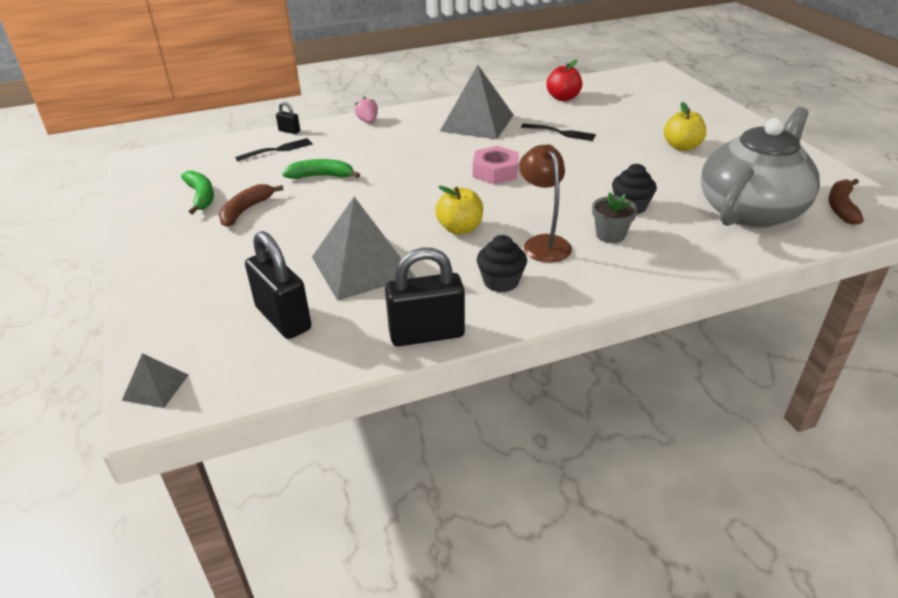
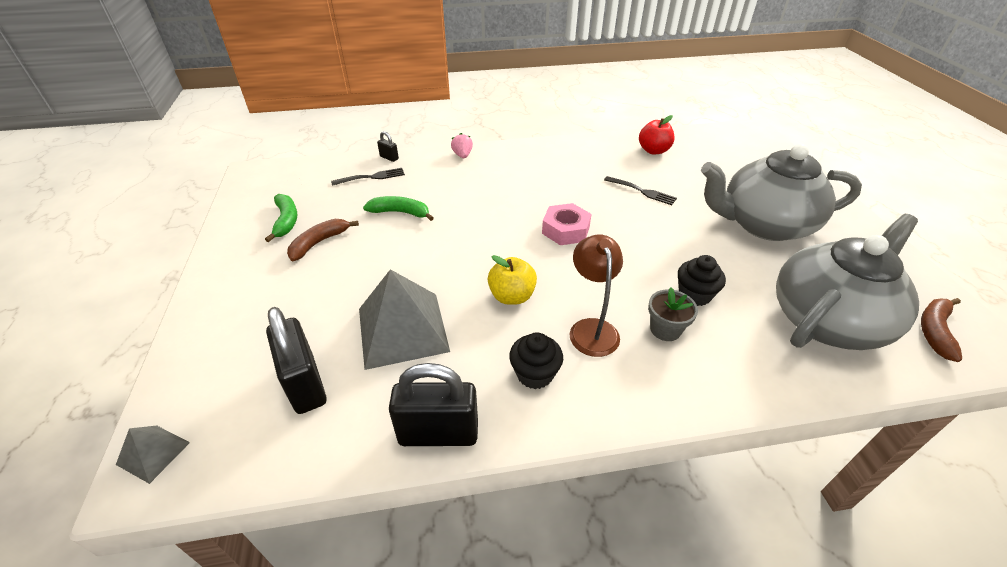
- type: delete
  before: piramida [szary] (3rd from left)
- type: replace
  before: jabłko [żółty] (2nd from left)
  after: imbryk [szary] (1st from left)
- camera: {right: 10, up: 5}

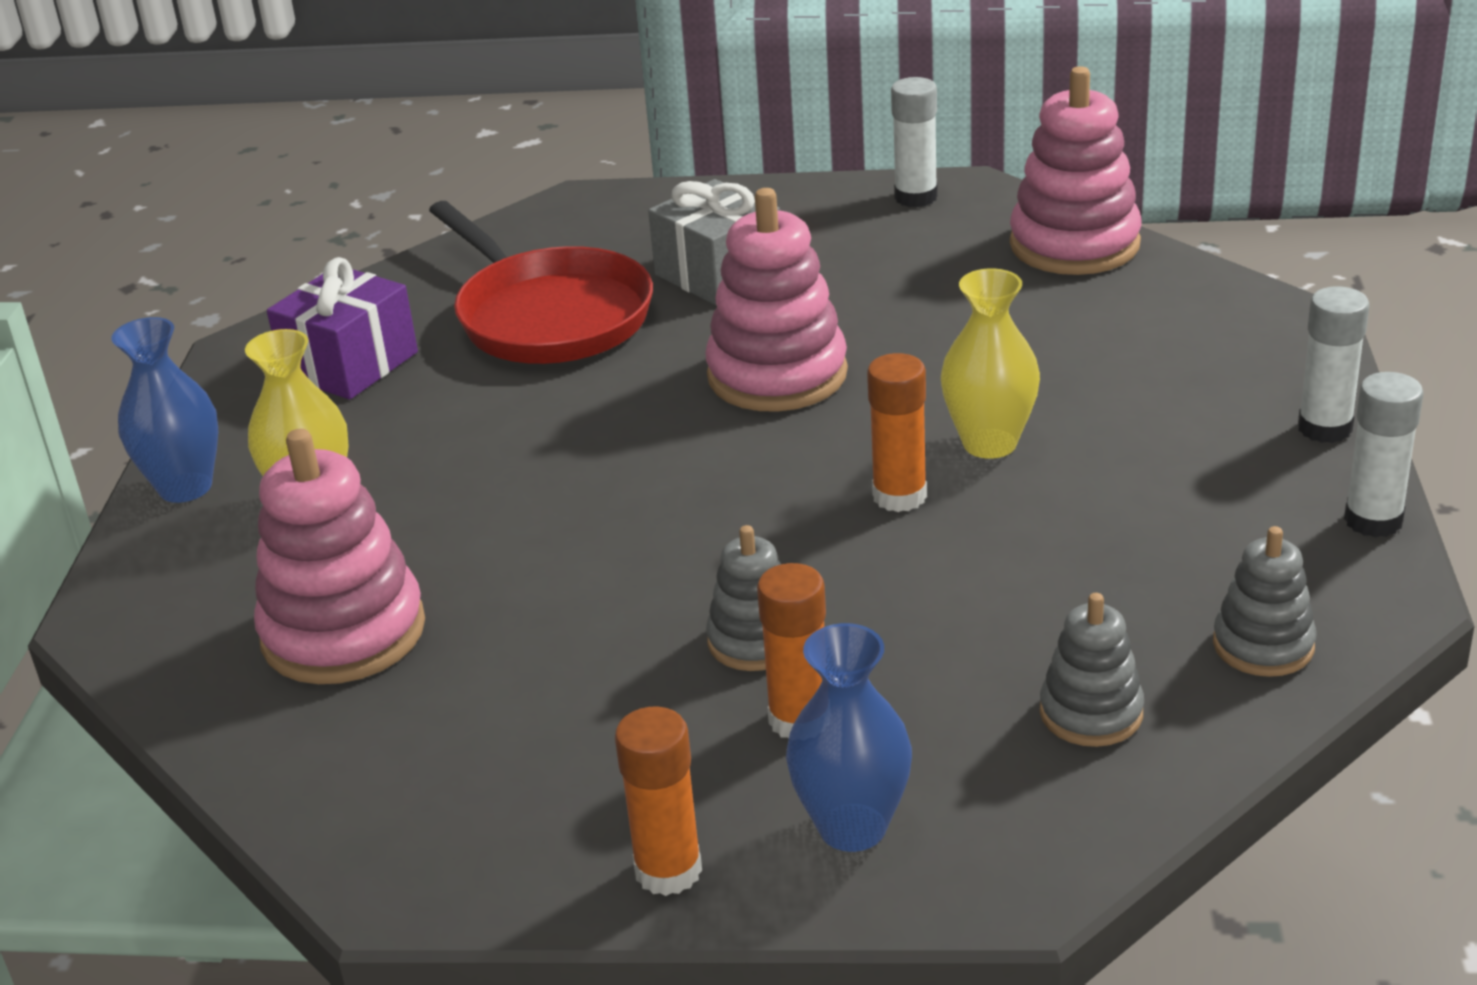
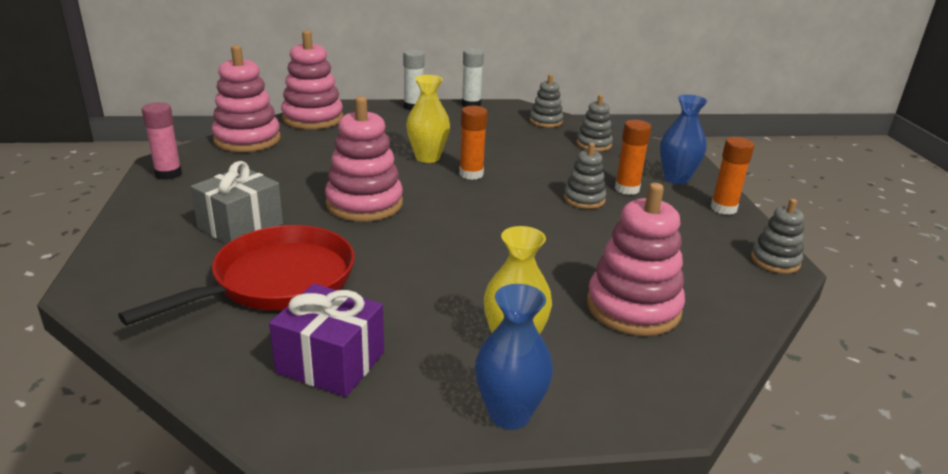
- type: insert
  after: zabawka nakładanka [różowy] (2nd from left)
- type: insert
  after: zabawka nakładanka [szary] (4th from left)
- type: recolor
  before: klej w sztyfcie [biały] (1st from left)
  after: klej w sztyfcie [różowy]
- camera: {right: -105, up: -5}

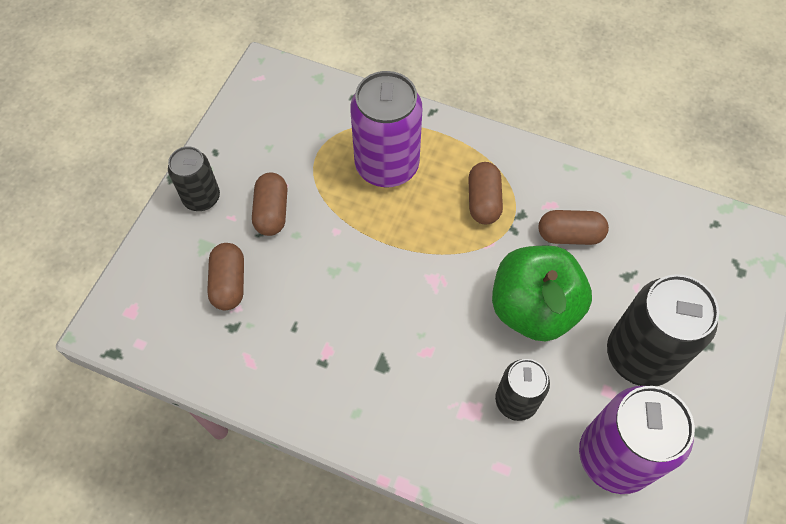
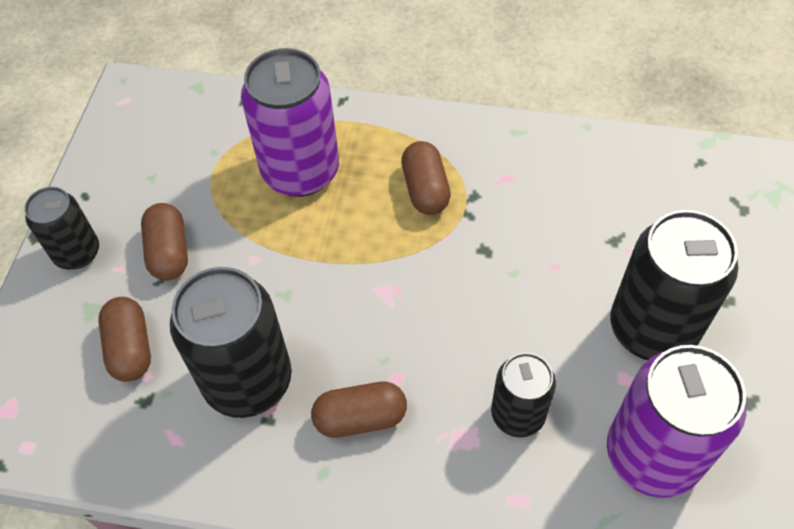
- type: delete
  before: jabłko [zielony]
- type: insert
  after: puszka [czarny] (2nd from left)
- type: move
  before: kapsułka [brązowy] (4th from left in the first image)
  after: kapsułka [brązowy] (3rd from left)
- camera: {right: -10, up: -5}

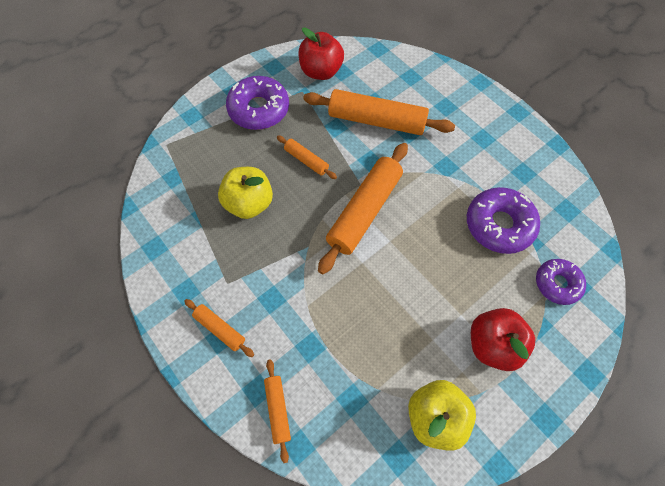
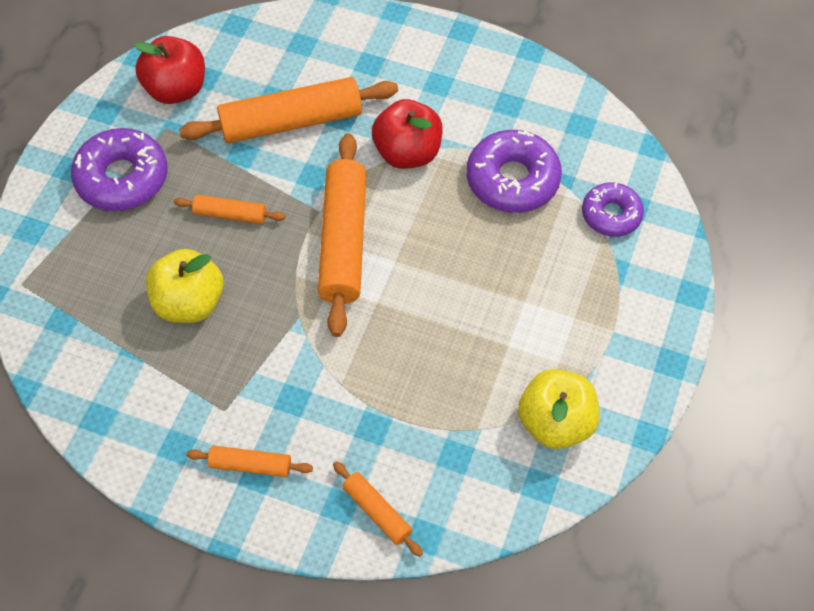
- type: move
  before: jabłko [czerwony] (2nd from left)
- camera: {right: -30, up: -5}

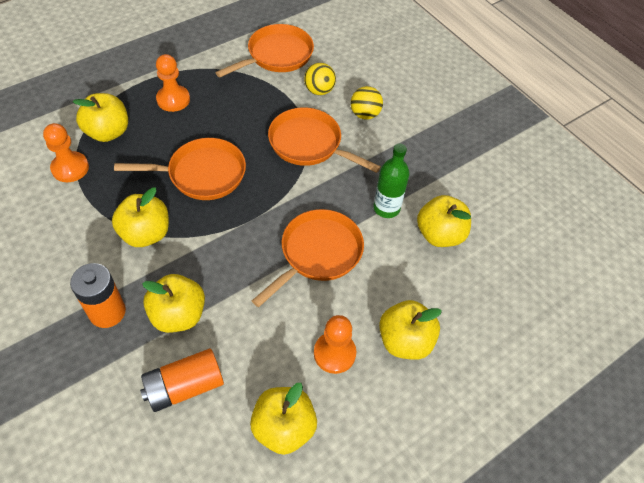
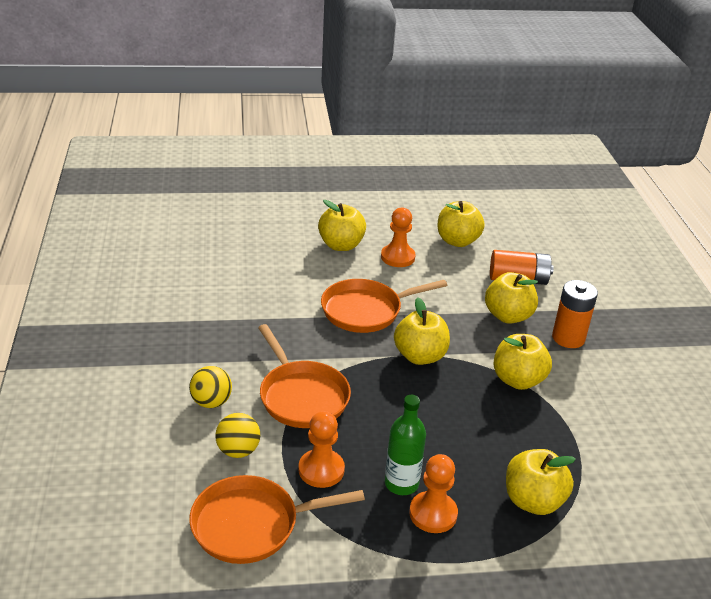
- type: delete
  before: patelnia [pomarańczowy] (1st from left)
- type: move
  before: pionek [pomarańczowy] (1st from left)
- type: move
  before: butelka [zielony]
- type: move
  before: jabłko [żółty] (6th from left in the first image)
  after: jabłko [żółty] (2nd from left)
- camera: {right: -150, up: -20}

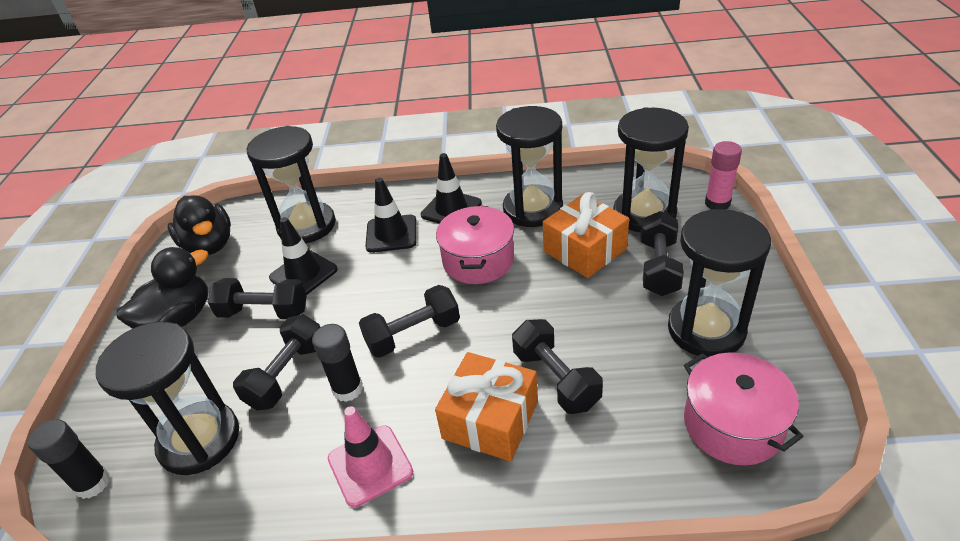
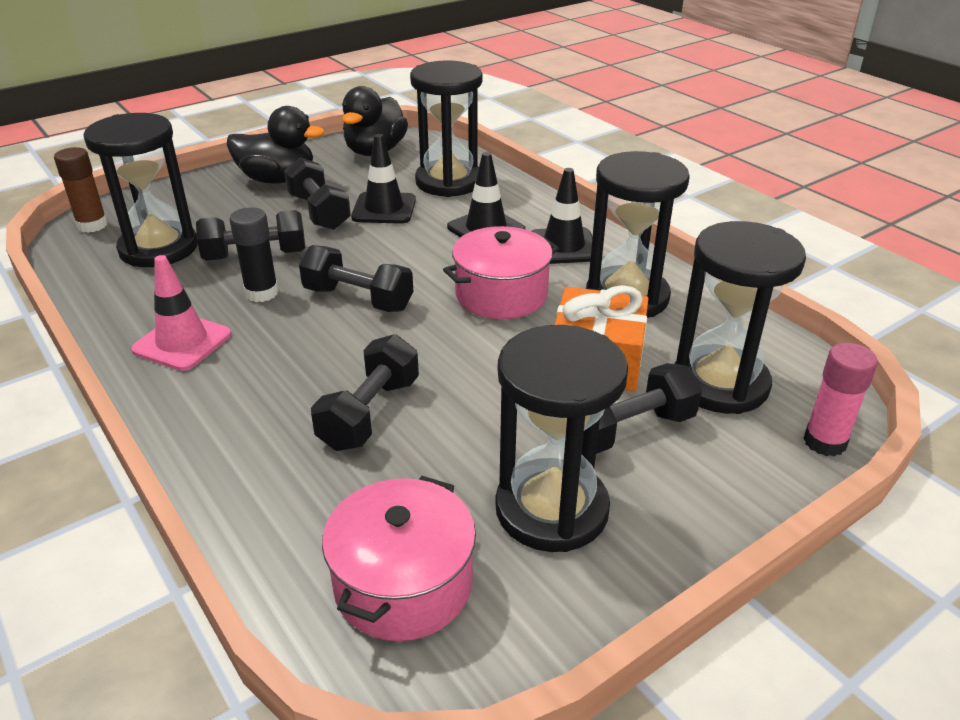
- type: delete
  before: prezent [pomarańczowy] (1st from left)
- type: recolor
  before: klej w sztyfcie [czarny] (1st from left)
  after: klej w sztyfcie [brązowy]
- camera: {right: 50, up: -5}

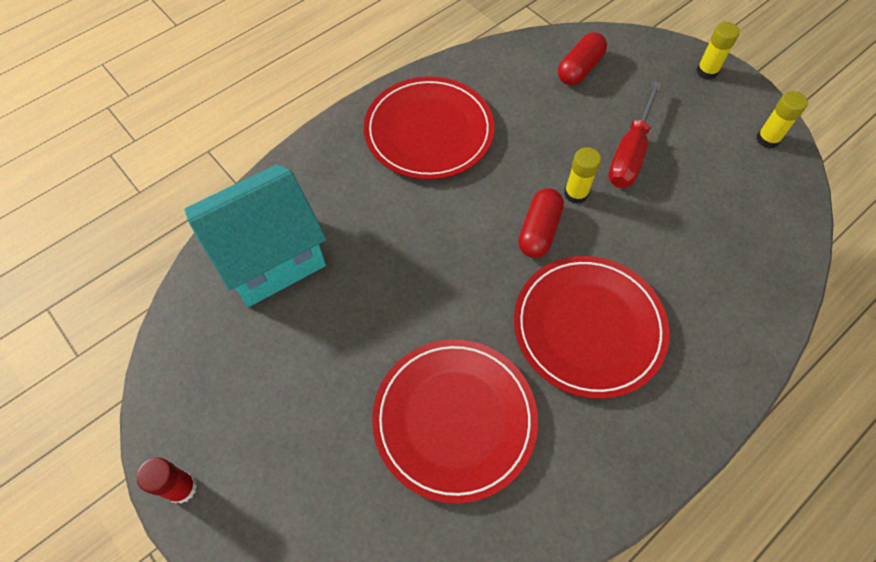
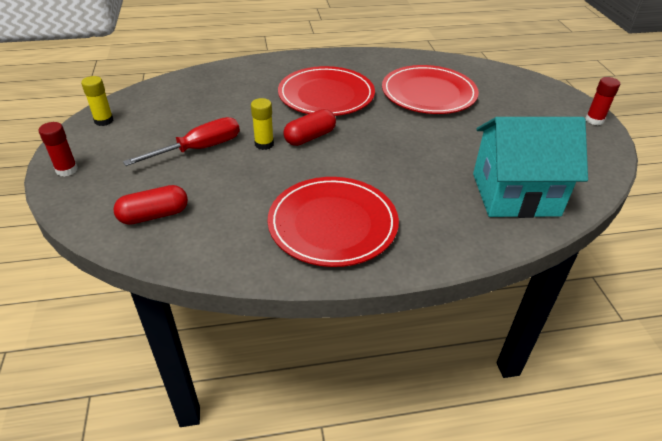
- type: recolor
  before: klej w sztyfcie [żółty] (2nd from left)
  after: klej w sztyfcie [czerwony] (1st from left)
- camera: {right: -150, up: -20}

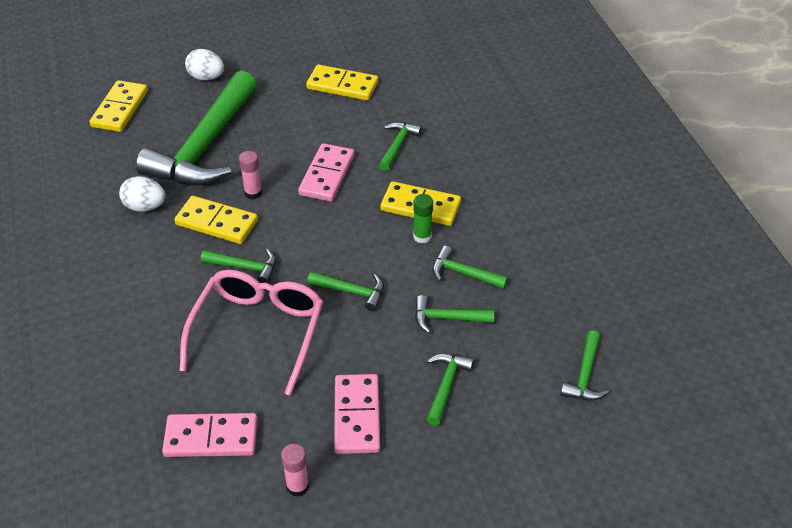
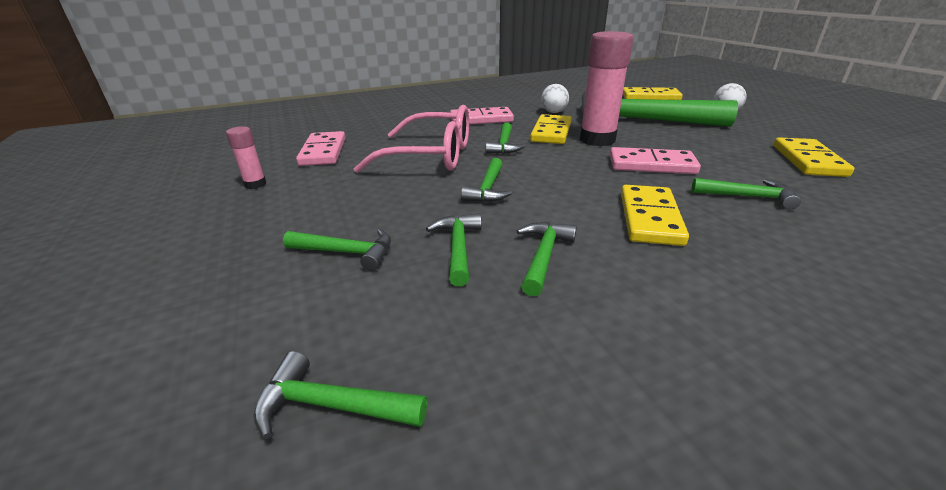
- type: delete
  before: klej w sztyfcie [zielony]
- type: move
  before: kostka domina [różowy] (3rd from left in the first image)
  after: kostka domina [różowy] (2nd from left)
- type: resize
  before: klej w sztyfcie [różowy] (1st from left in the first image)
  scale: 2.07
- camera: {right: 85, up: -15}

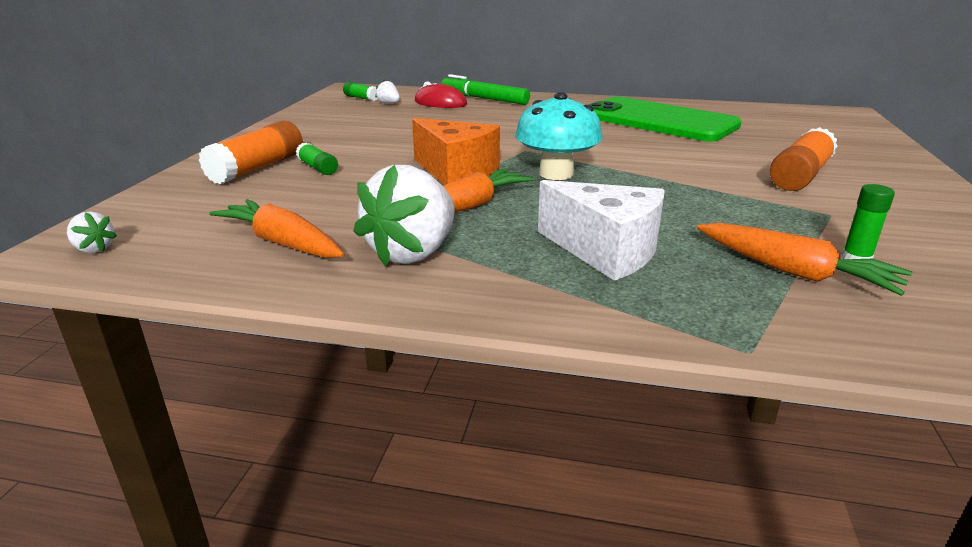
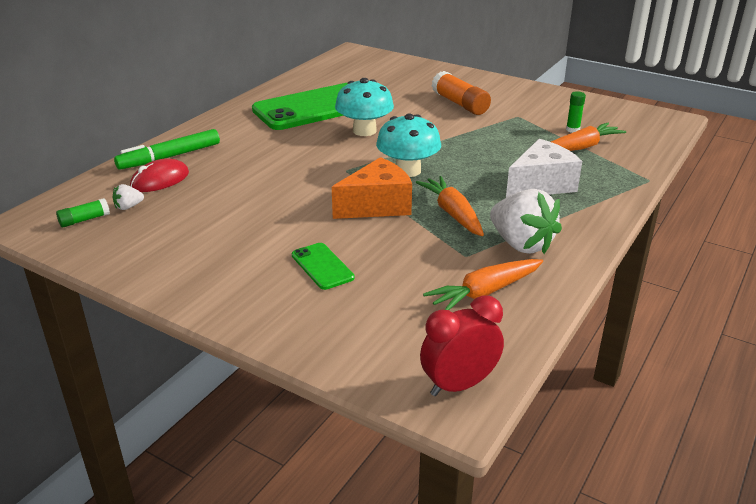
- type: delete
  before: klej w sztyfcie [pomarańczowy] (1st from left)
- type: insert
  after: grzyb [turkusowy] (1st from left)
- type: replace
  before: truskawka [biały] (1st from left)
  after: budzik [czerwony]
- type: replace
  before: klej w sztyfcie [zielony] (1st from left)
  after: telefon [zielony] (2nd from left)
- camera: {right: -70, up: 5}

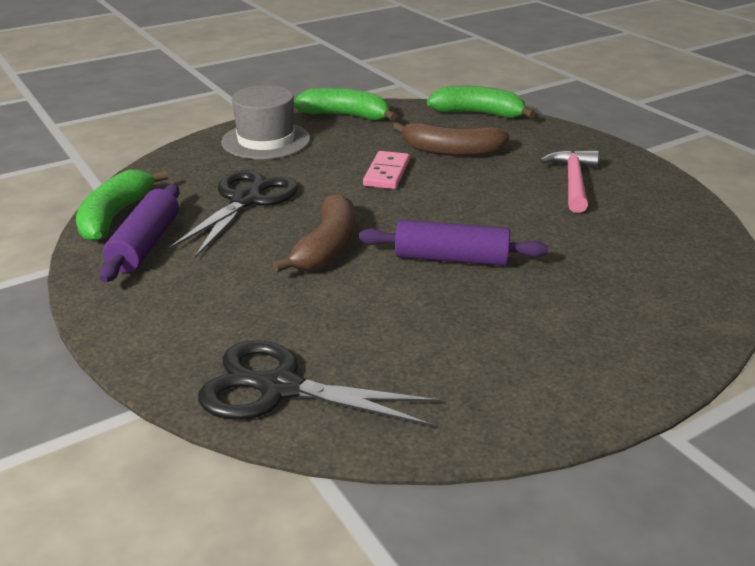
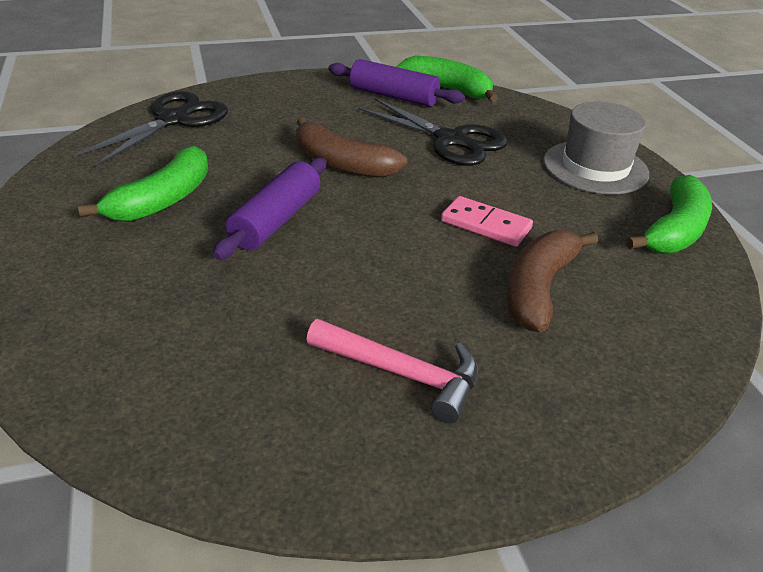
- type: move
  before: banan [zielony] (3rd from left in the first image)
  after: banan [zielony] (1st from left)
- camera: {right: 105, up: 5}

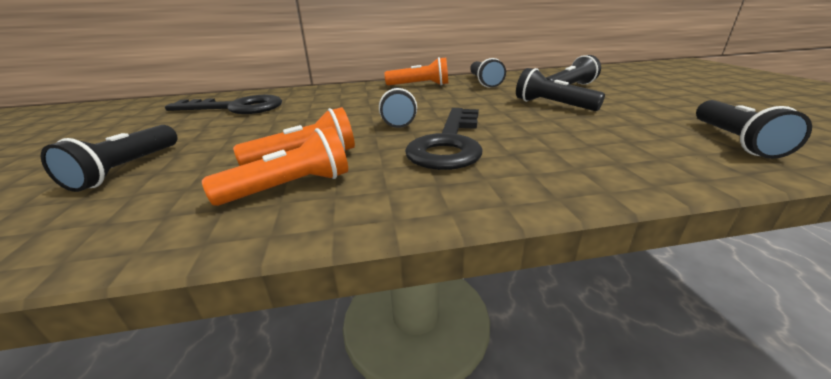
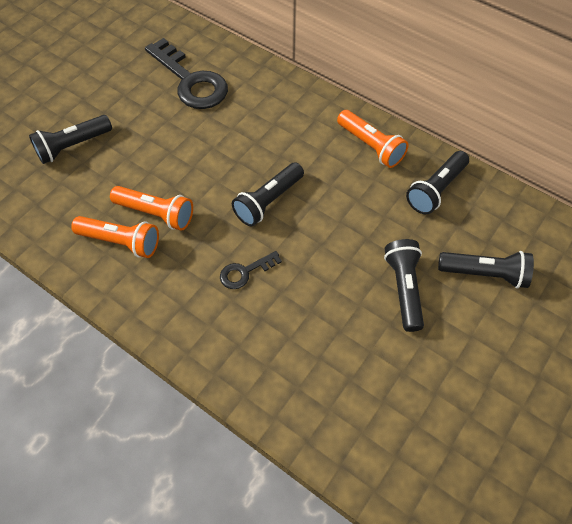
- type: delete
  before: latarka [czarny] (6th from left)
- type: resize
  before: klucz [czarny] (2nd from left)
  scale: 0.48
- camera: {right: 45, up: 30}

